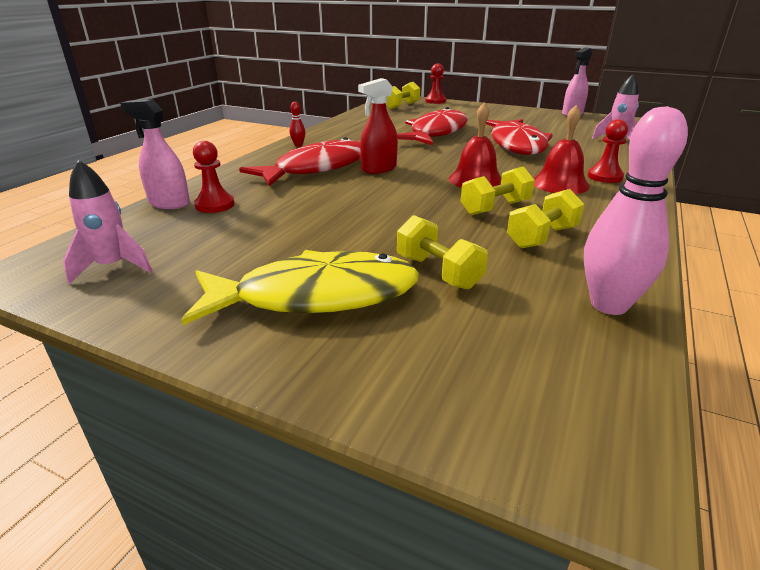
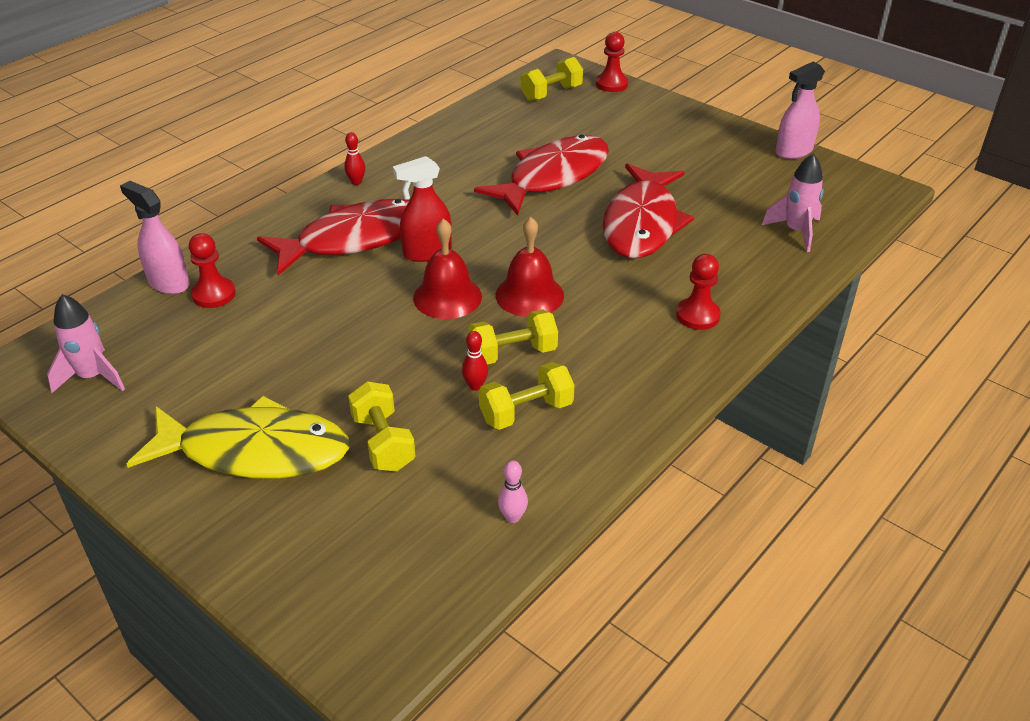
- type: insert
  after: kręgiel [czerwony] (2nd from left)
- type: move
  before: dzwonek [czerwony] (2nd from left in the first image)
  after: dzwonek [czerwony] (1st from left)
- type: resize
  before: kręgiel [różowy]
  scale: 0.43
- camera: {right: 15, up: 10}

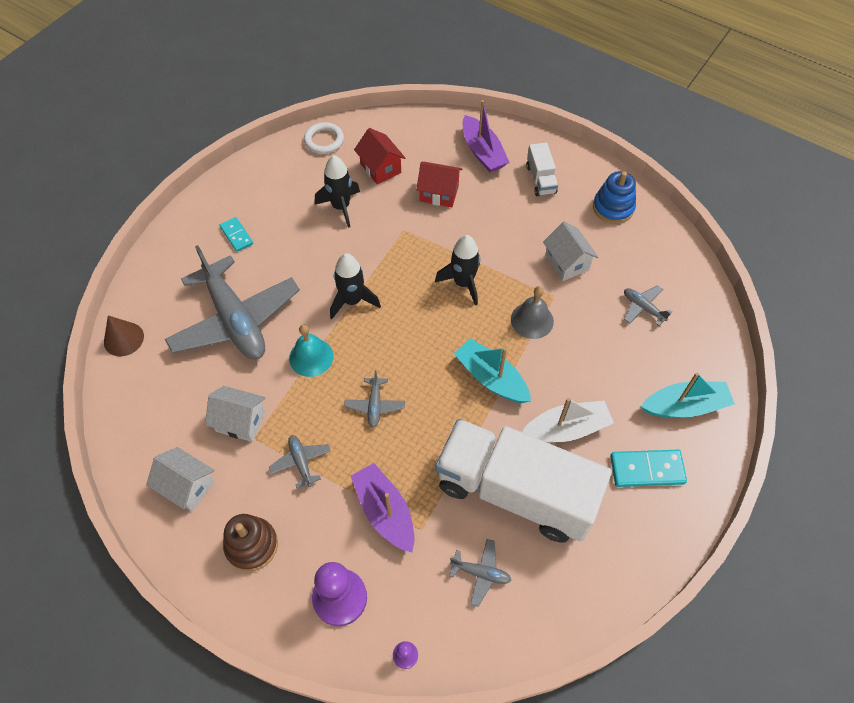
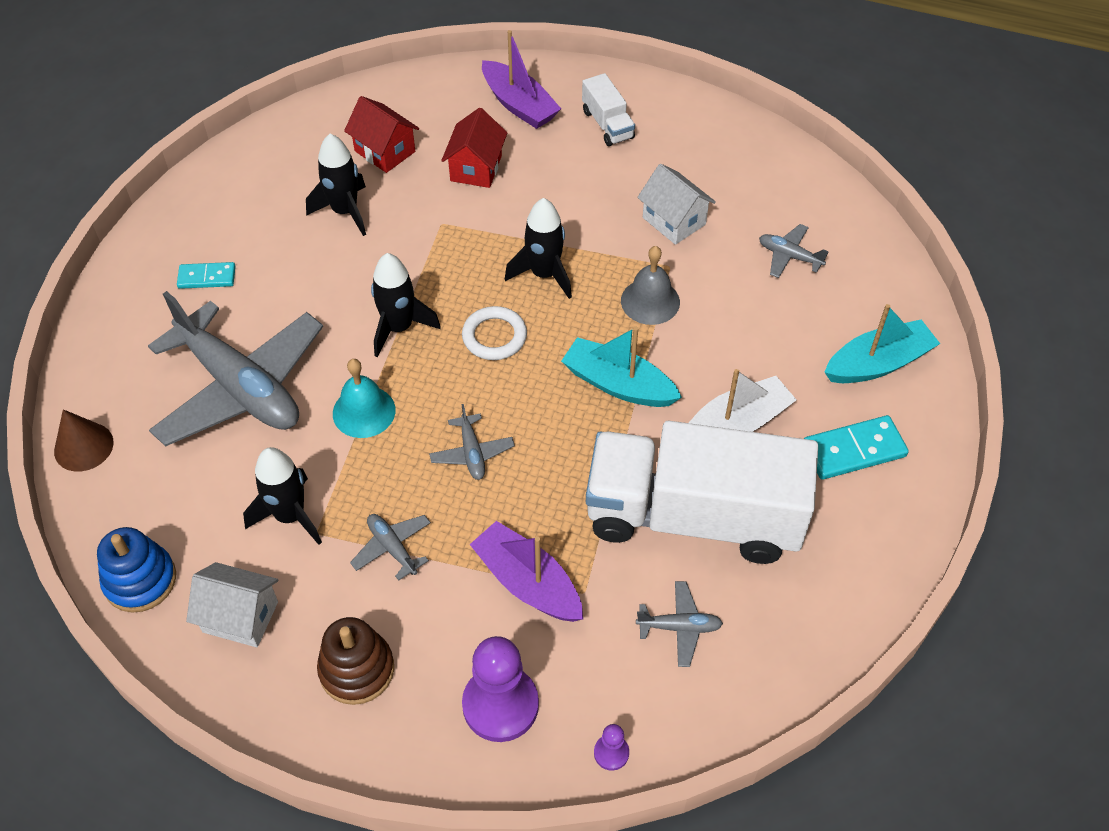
- type: move
  before: pierścień [biały]
- type: move
  before: zabawka nakładanka [niebieski]
- type: replace
  before: domek [biały] (2nd from left)
  after: rakieta [czarny] (1st from left)
- type: rotate
  before: kostka domina [turkusowy] (1st from left)
  turn: -45
- type: rotate
  before: domek [czerwony] (2nd from left)
  turn: -75
- camera: {right: -15, up: -5}

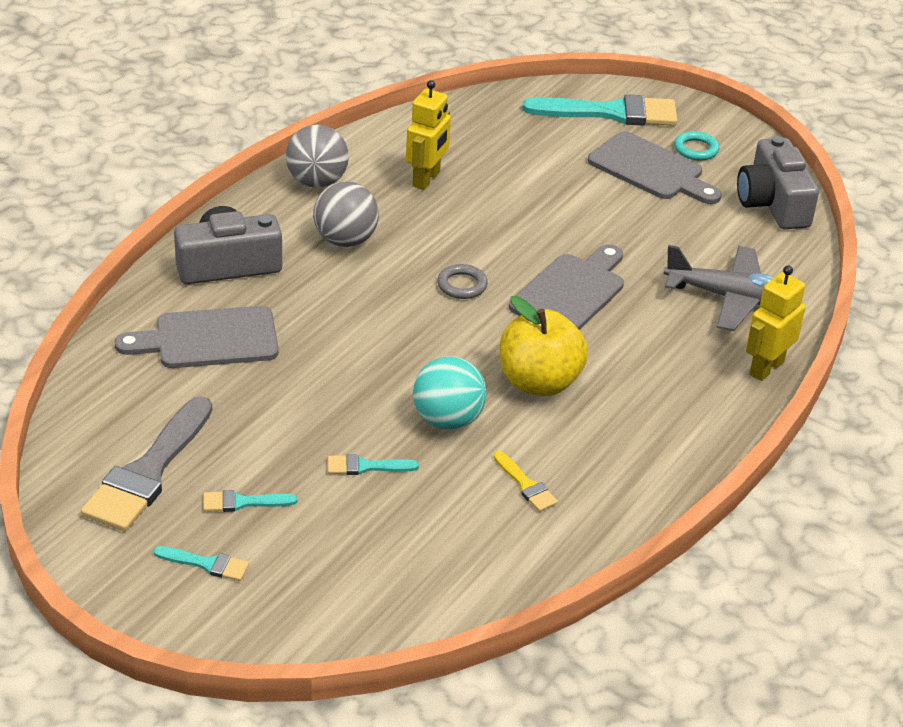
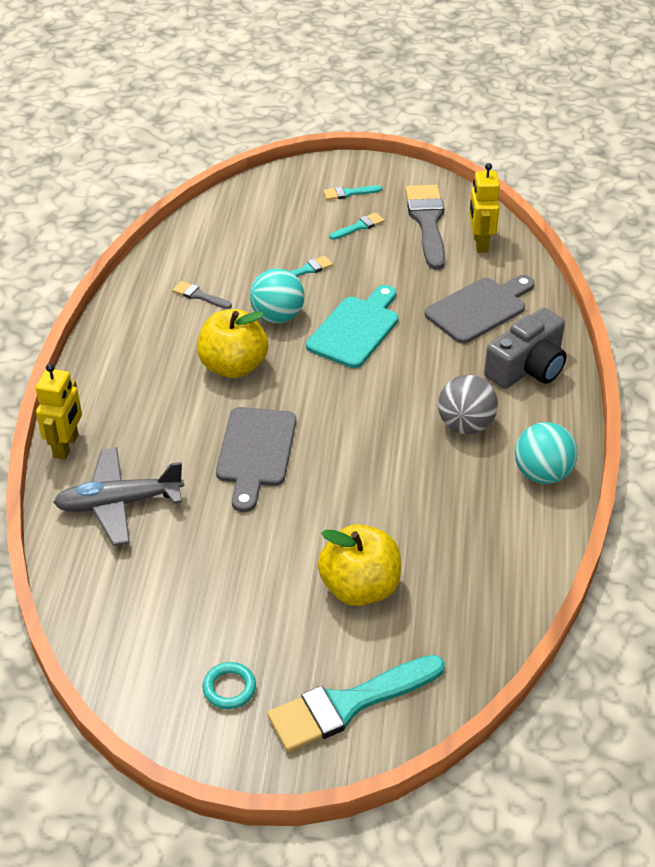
- type: delete
  before: pierścień [szary]
- type: delete
  before: deska do krojenia [szary] (3rd from left)
- type: delete
  before: aparat fotograficzny [szary] (2nd from left)
- type: insert
  after: deska do krojenia [turkusowy]
- type: insert
  after: jabłko [żółty] (2nd from left)
- type: move
  before: robot [żółty] (1st from left in the first image)
  after: robot [żółty] (2nd from left)
- type: recolor
  before: piłka [szary] (1st from left)
  after: piłka [turkusowy] (2nd from left)
- type: recolor
  before: pędzel [żółty]
  after: pędzel [szary] (1st from left)
- camera: {right: 155, up: 5}

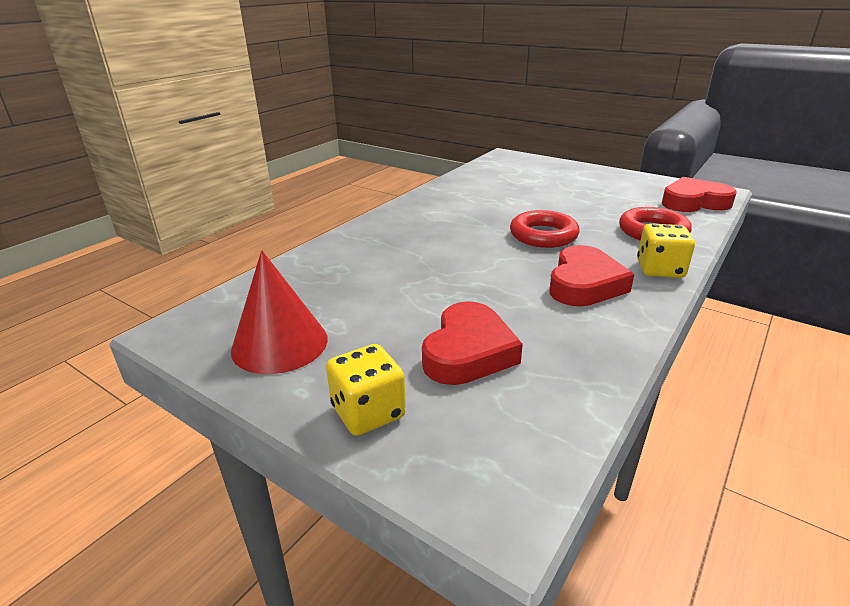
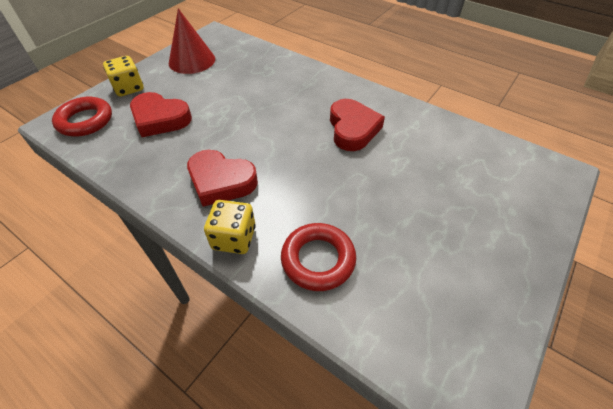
- type: move
  before: pierścień [czerwony] (1st from left)
- type: move
  before: serce [czerwony] (3rd from left)
- camera: {right: 90, up: 20}

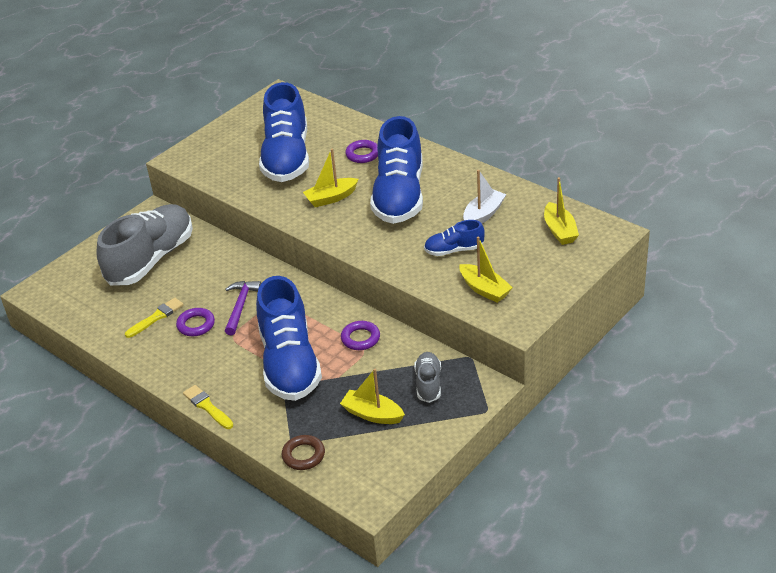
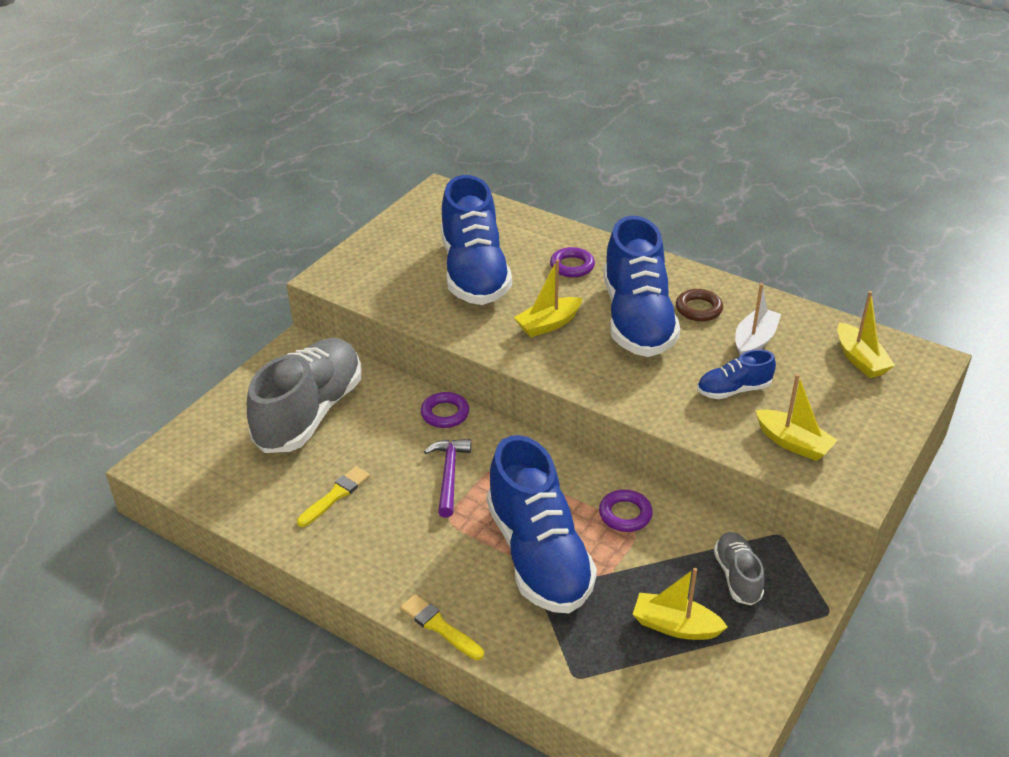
- type: move
  before: pierścień [fioletowy] (1st from left)
- type: move
  before: pierścień [brązowy]
- camera: {right: -10, up: 0}

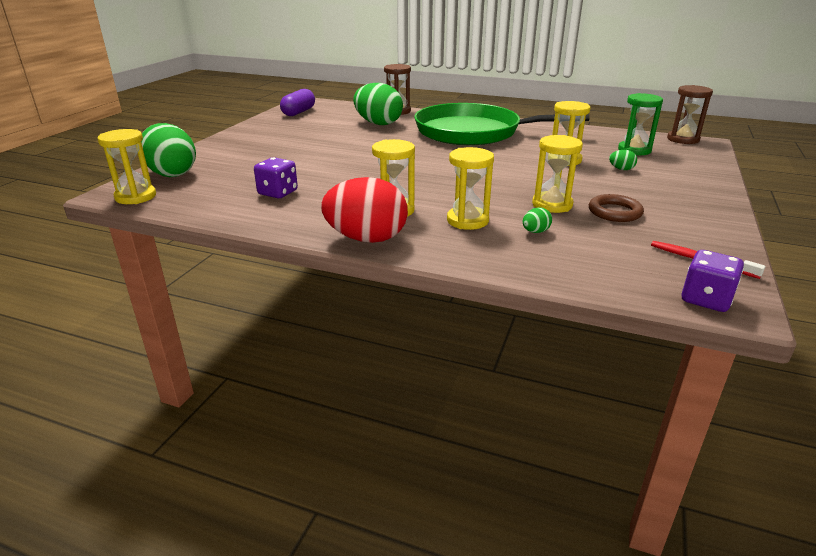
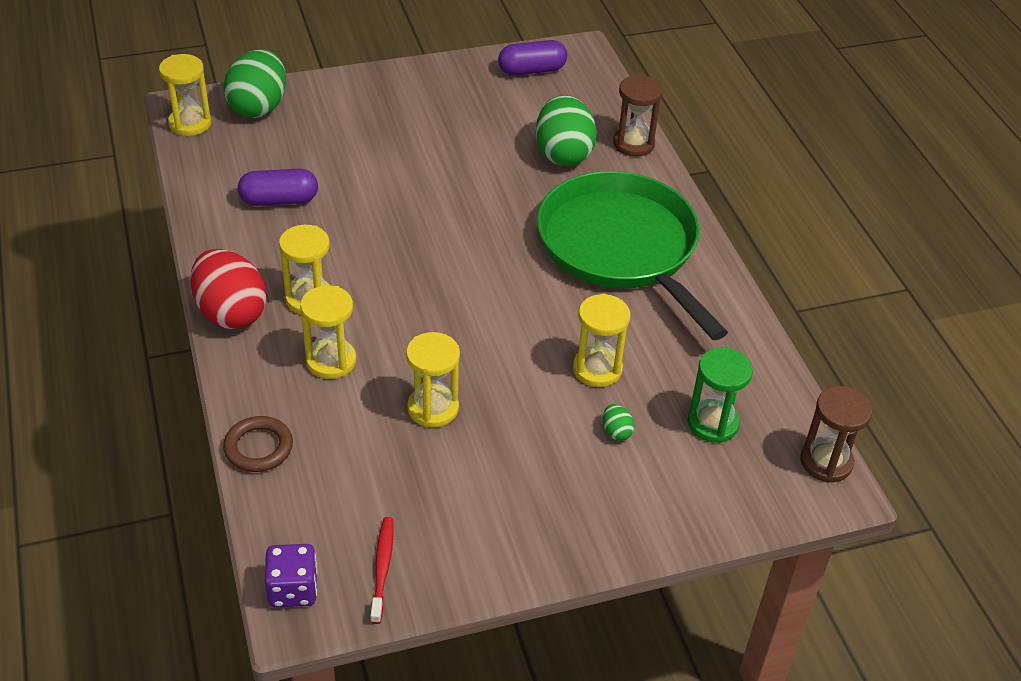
- type: delete
  before: jajko [zielony] (3rd from left)
- type: move
  before: pierścień [brązowy]
- type: replace
  before: kostka do gry [fioletowy] (1st from left)
  after: kapsułka [fioletowy] (1st from left)
- camera: {right: 50, up: 15}

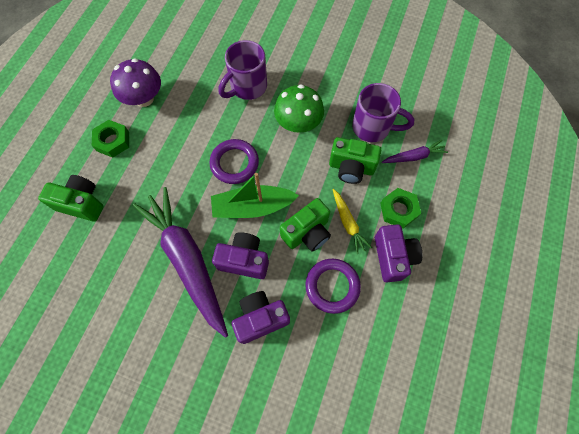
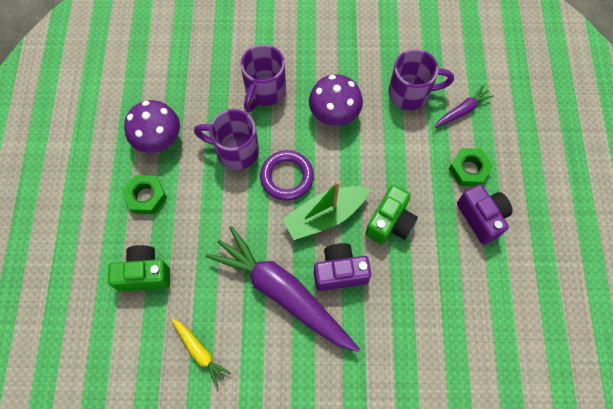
- type: delete
  before: aparat fotograficzny [fioletowy] (2nd from left)
- type: delete
  before: pierścień [fioletowy] (2nd from left)
- type: delete
  before: aparat fotograficzny [zielony] (3rd from left)
- type: insert
  after: kubek [fioletowy] (1st from left)
- type: move
  before: marchewka [żółty]
- type: recolor
  before: grzyb [zielony]
  after: grzyb [fioletowy] (2nd from left)
- camera: {right: -20, up: 0}

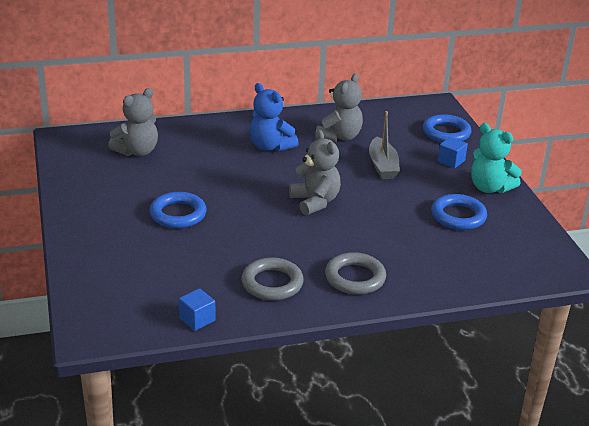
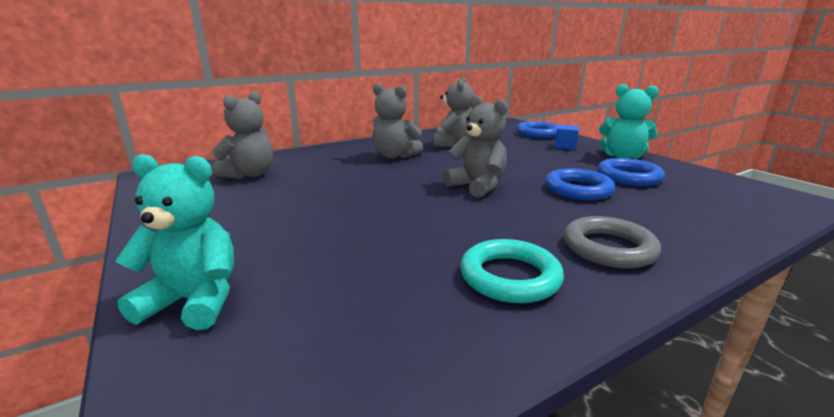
- type: delete
  before: sześcian [niebieski] (1st from left)
- type: delete
  before: łódka [szary]
- type: insert
  after: miś [turkusowy] (1st from left)
- type: move
  before: pierścień [niebieski] (1st from left in the first image)
  after: pierścień [niebieski] (2nd from left)
- type: recolor
  before: pierścień [szary] (1st from left)
  after: pierścień [turkusowy]
- type: recolor
  before: miś [niebieski]
  after: miś [szary] (2nd from left)
- camera: {right: -15, up: -10}

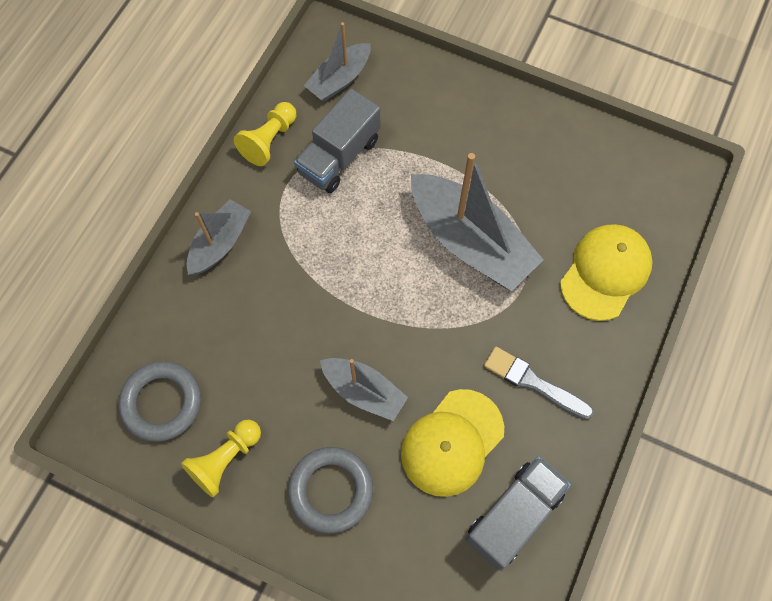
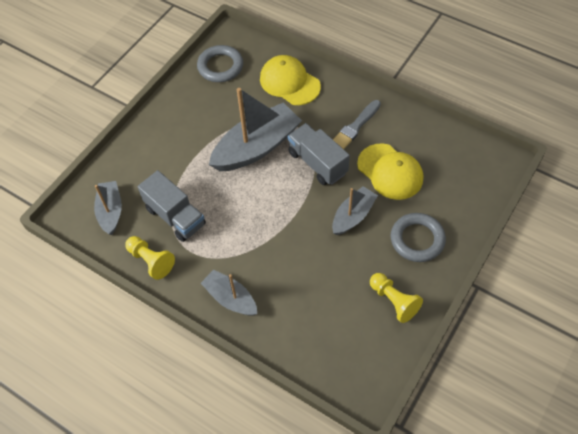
- type: move
  before: pierścień [szary] (1st from left)
- type: move
  before: ciężarówka [szary] (2nd from left)
- type: rotate
  before: łódka [szary] (2nd from left in the first image)
  turn: -150
- camera: {right: -80, up: -10}

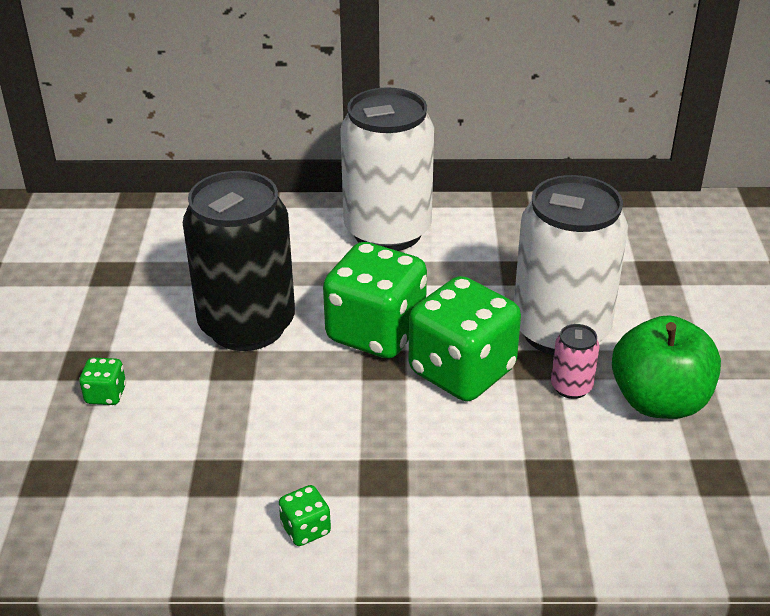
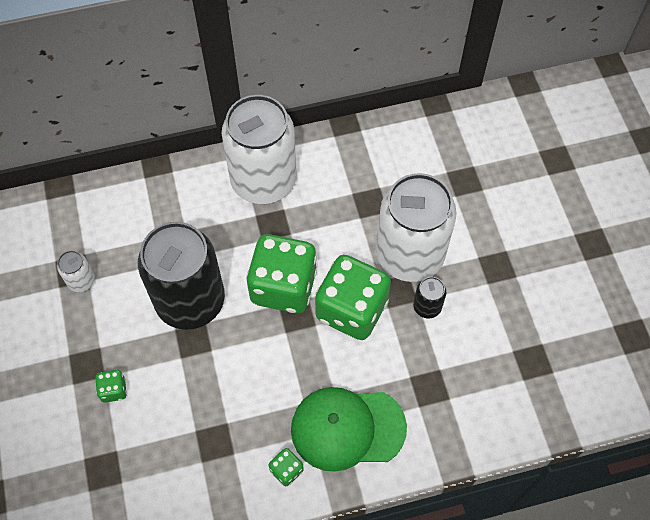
- type: delete
  before: jabłko [zielony]
- type: insert
  after: puszka [biały] (1st from left)
- type: insert
  after: czapka [zielony]
- type: recolor
  before: puszka [różowy]
  after: puszka [czarny] (2nd from left)
- camera: {right: -15, up: 25}

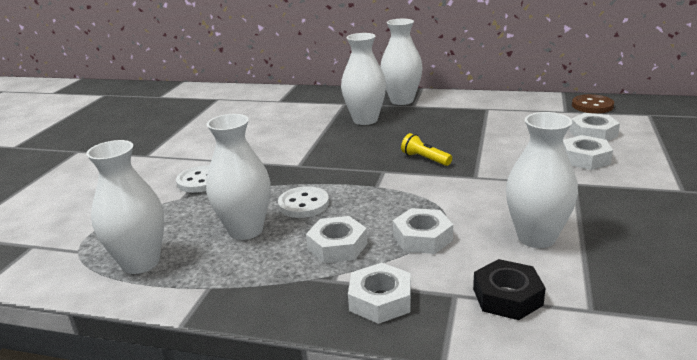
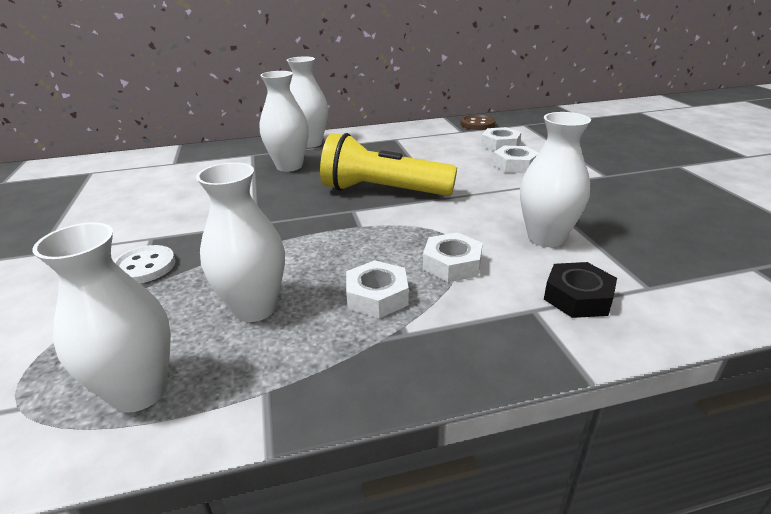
- type: delete
  before: guzik [biały] (2nd from left)
- type: delete
  before: nakrętka [biały] (2nd from left)
- type: resize
  before: latarka [żółty]
  scale: 2.43
- camera: {right: -30, up: 5}

